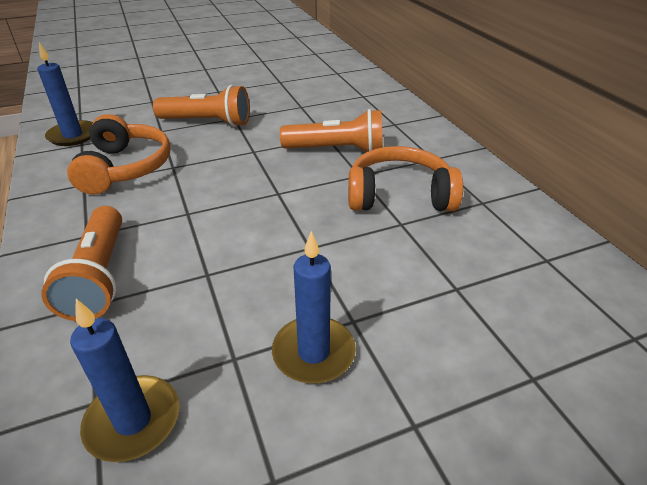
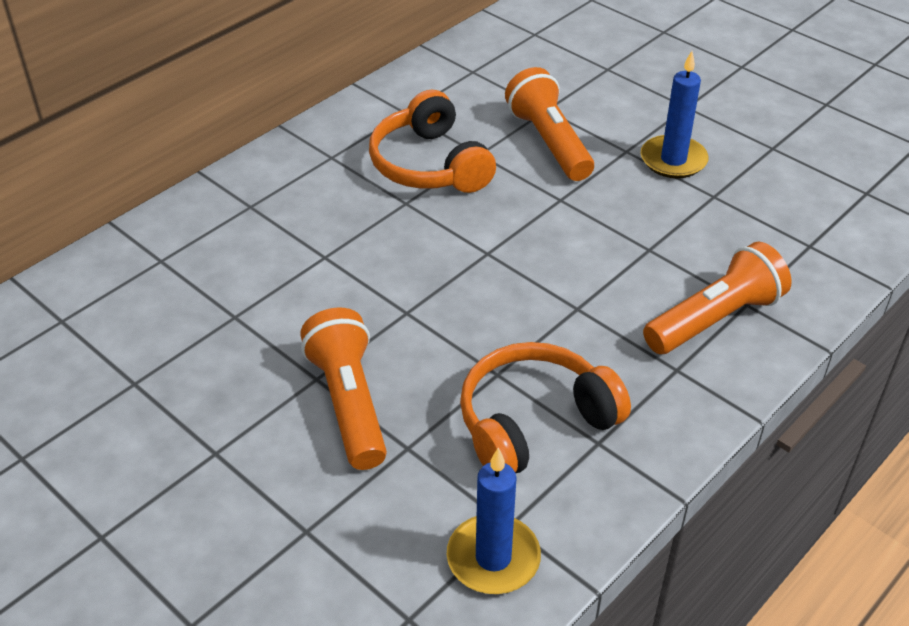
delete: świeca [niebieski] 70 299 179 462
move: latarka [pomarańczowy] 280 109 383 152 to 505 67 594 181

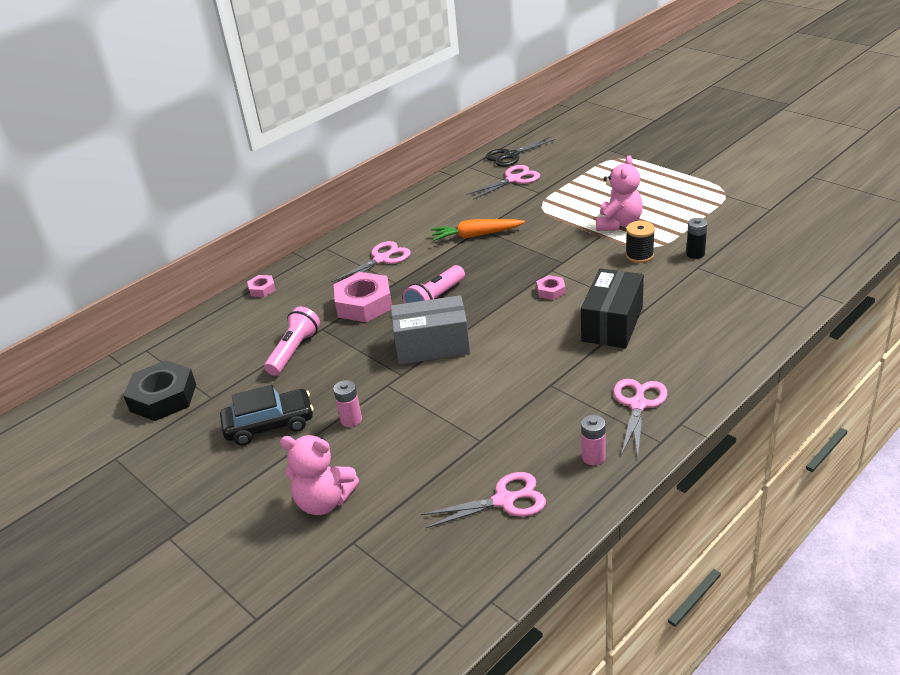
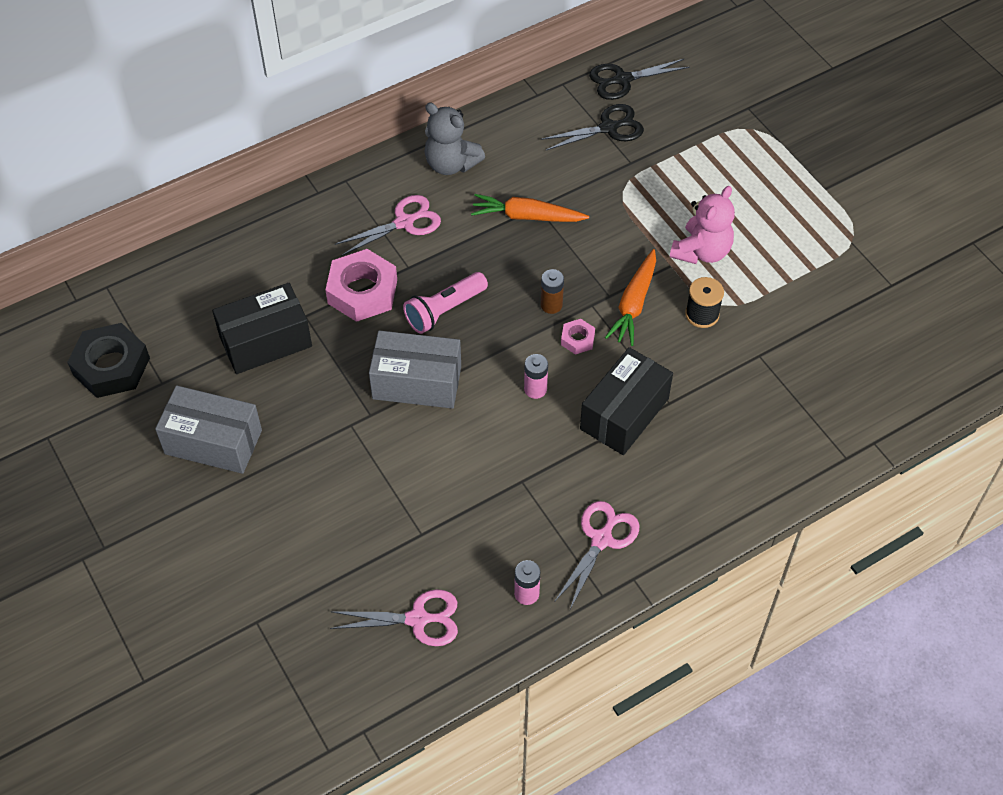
delete: nakrętka [różowy] 247 275 276 297; miś [różowy] 280 435 359 515; bateria [czarny] 686 218 707 259
insert: miś [szary] 425 102 485 175; bateria [brązowy] 541 269 564 314; marchewka [pomarańczowy] 605 249 656 346
move: bateria [różowy] 333 380 362 427 to 524 354 548 399
replace: samochód [czarny] 220 385 314 446 to pudełko [szary] 155 385 262 474; latarka [różowy] 264 307 320 376 to pudełko [czarny] 212 283 312 374
recolor: nożyczki [różowy] 466 165 540 200 to nożyczki [czarny] 541 104 644 150

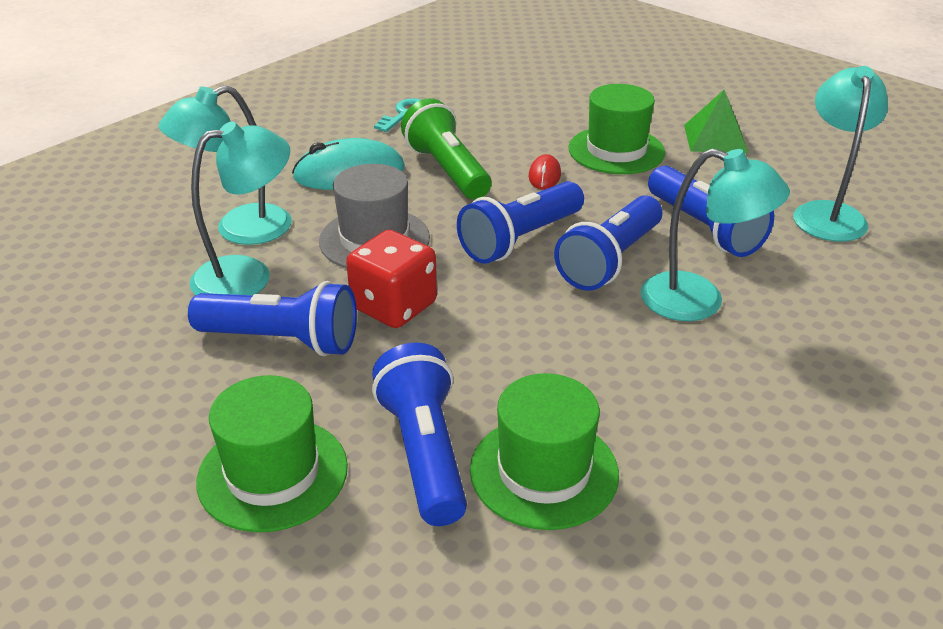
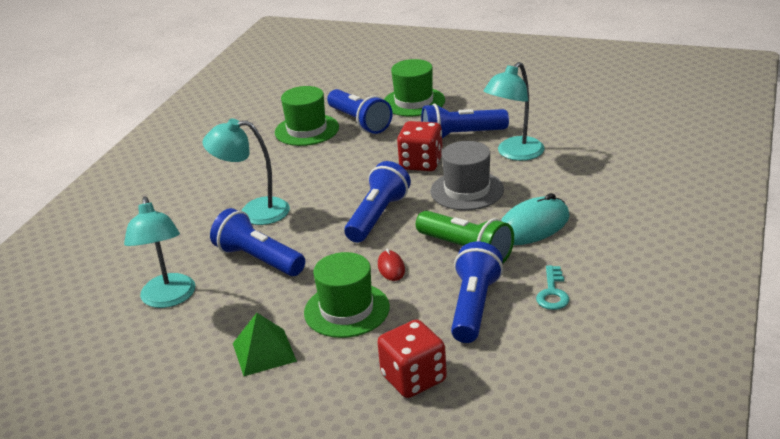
delete: lampka [turkusowy] 158 85 291 245
insert: kostka do gry [czerwony] 377 320 447 398
move: latarka [niebieski] 554 195 662 291 to 451 241 503 343

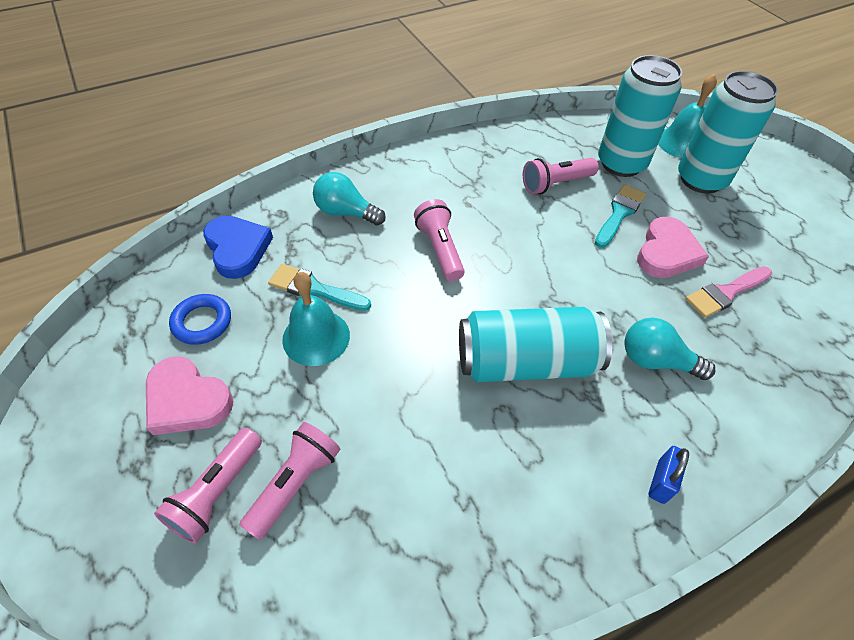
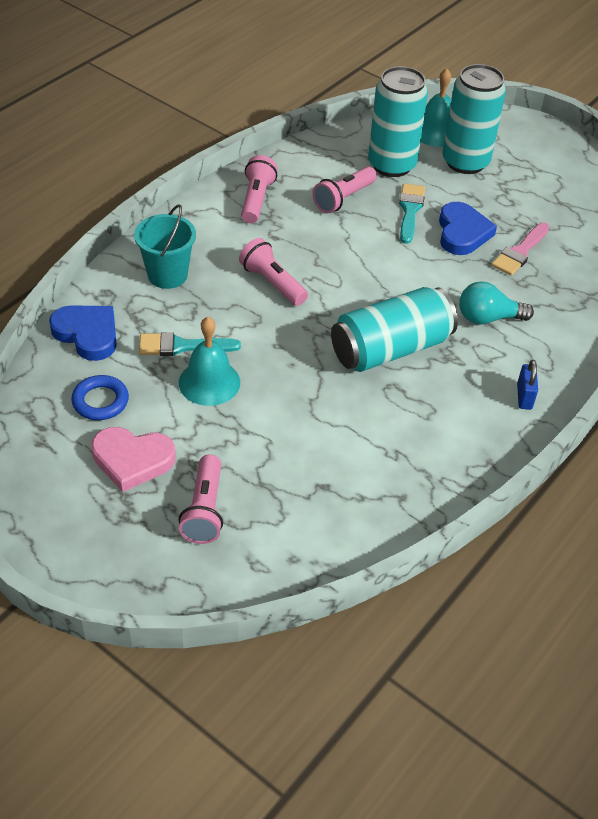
move: latarka [różowy] 239 422 341 540 to 241 155 278 223
replace: żarówka [turkusowy] 313 172 386 226 to wiadro [turkusowy] 134 204 196 289
recolor: serce [różowy] 637 217 709 278 to serce [niebieski] 439 202 497 255

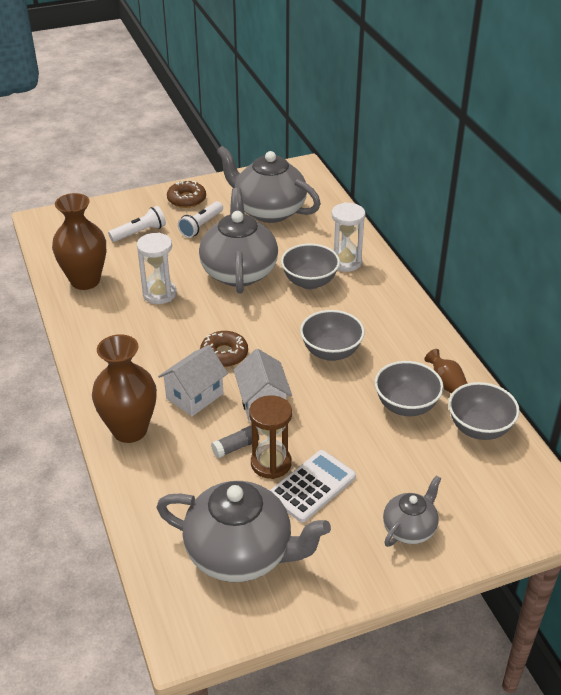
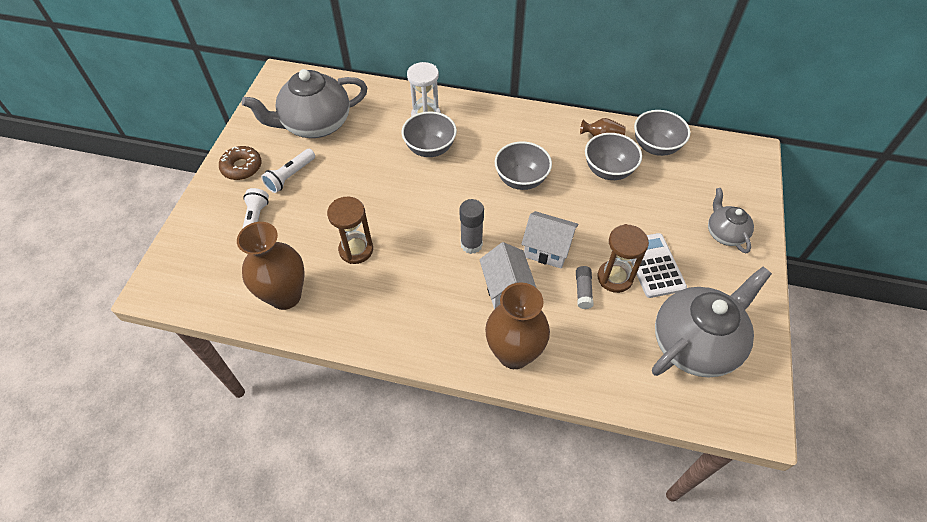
delete: imbryk [szary] 199 188 278 293
replace: donut [brązowy] 200 331 248 367 to klej w sztyfcie [szary] 460 199 484 254
recolor: klepsydra [biały] 137 233 177 304 to klepsydra [brązowy] 327 197 373 264
rotate: latarka [biały] 178 201 223 238 = 261 149 315 193 60 degrees clockwise

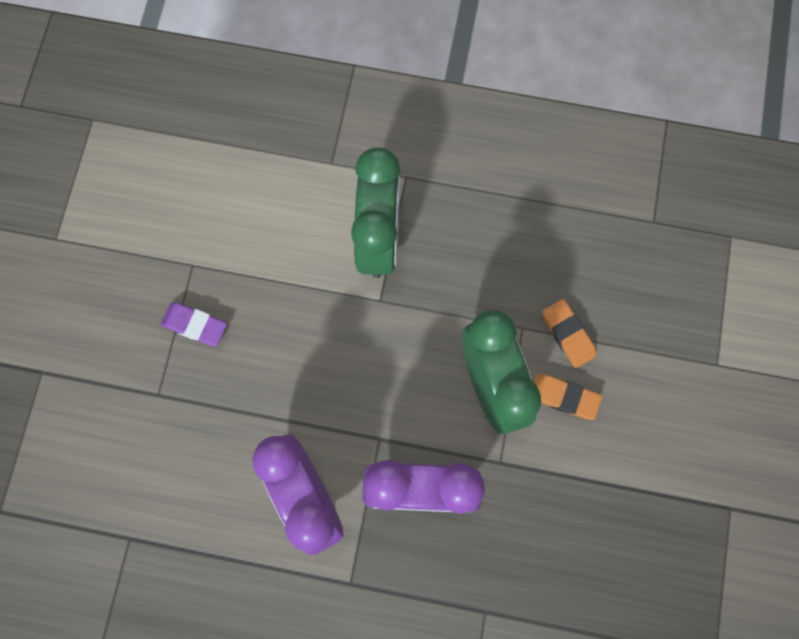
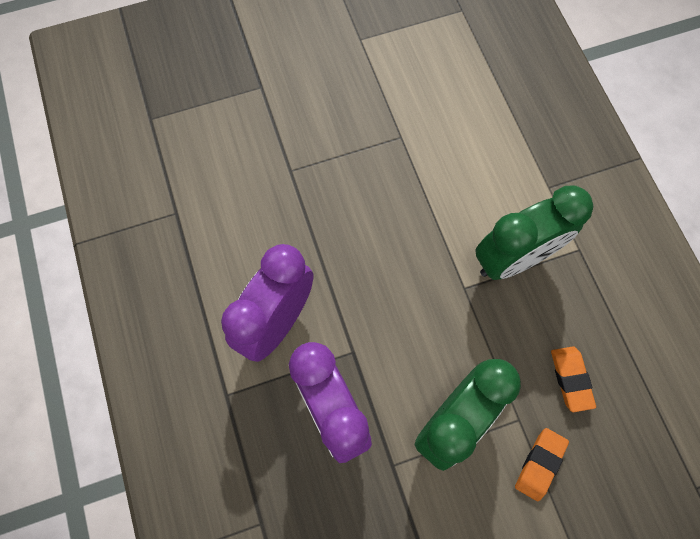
delete: gumka do mazania [fioletowy] 161 302 227 347
move: gumka do mazania [pomarańczowy] 534 374 602 420 to 551 346 596 412

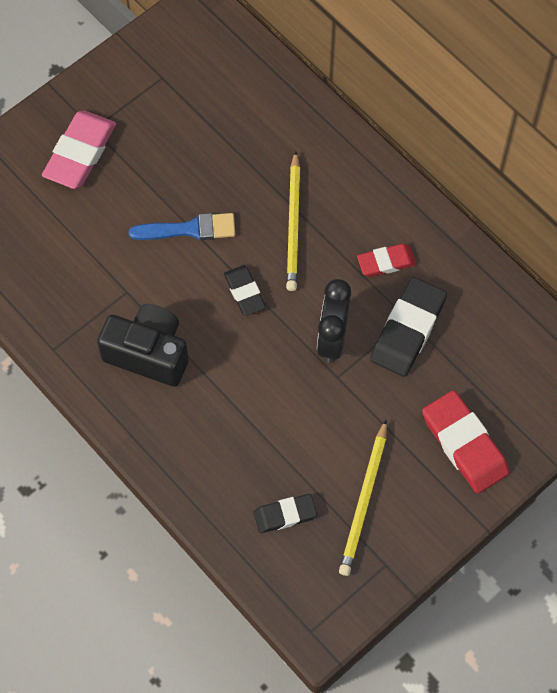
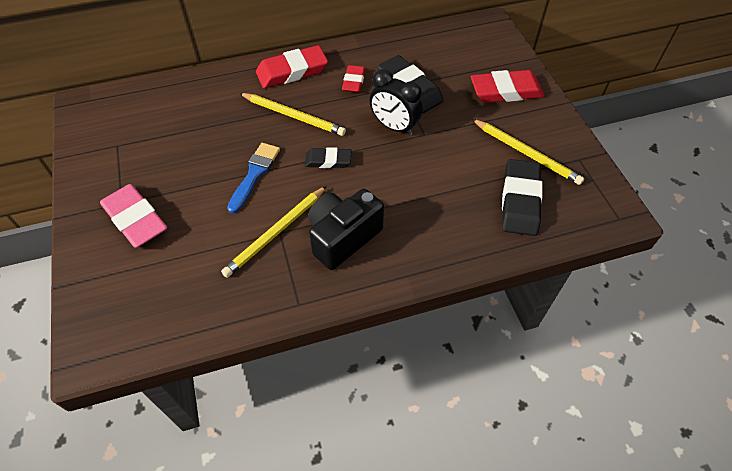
insert: ołówek [żółty] 221 186 327 278; gumka do mazania [czerwony] 256 45 328 88
resize: gumka do mazania [czarny] 254 494 317 533 = 502 159 543 236 x1.69

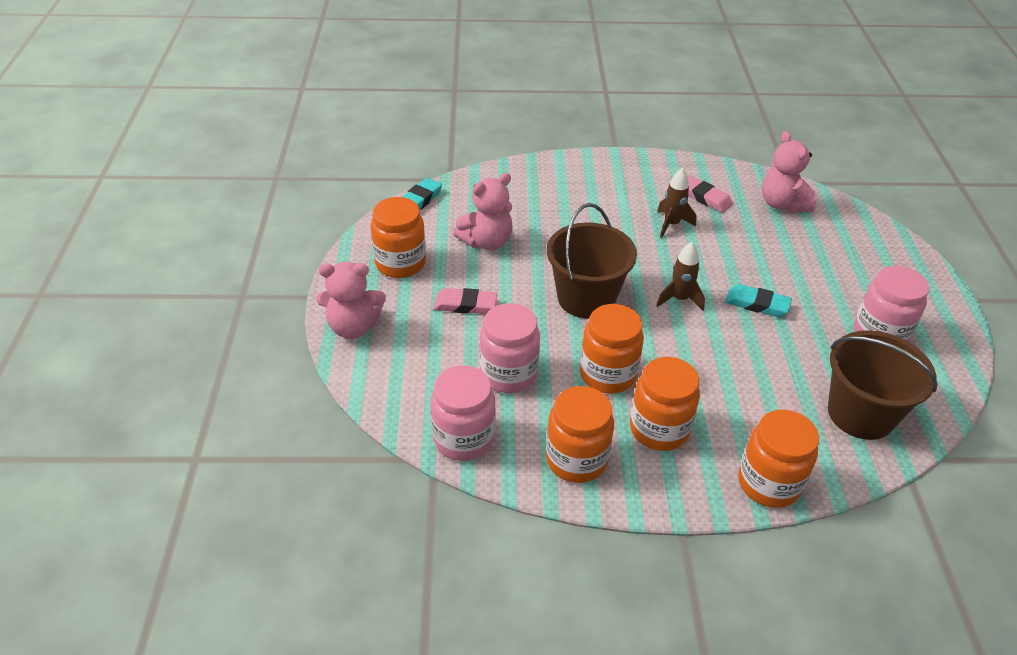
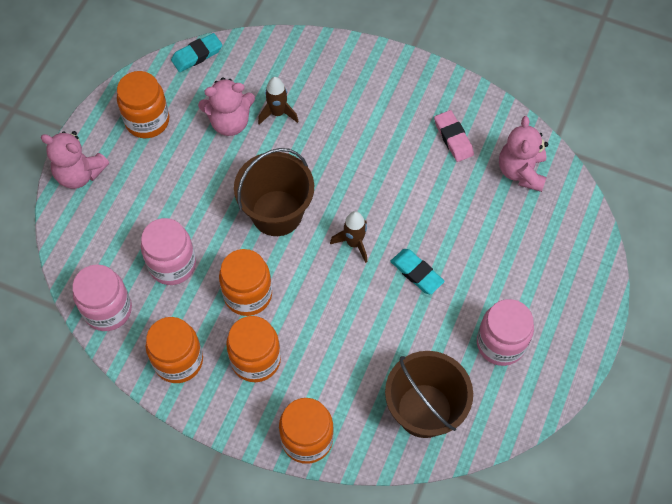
delete: gumka do mazania [różowy] 433 288 497 314
move: rakieta [brązowy] 657 168 697 238 to 258 77 299 125

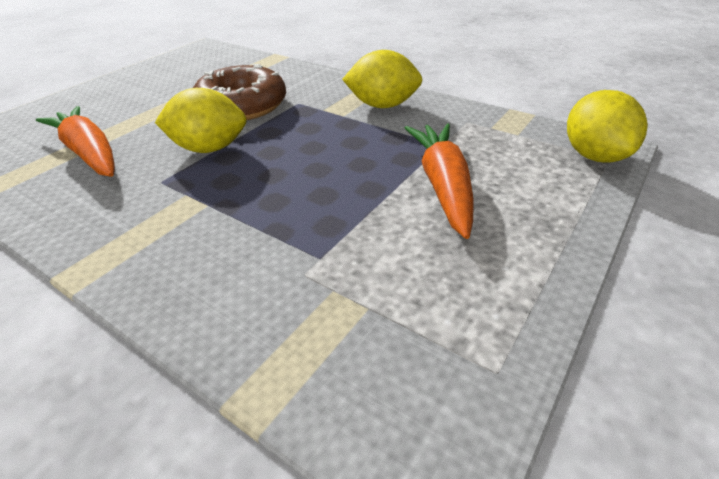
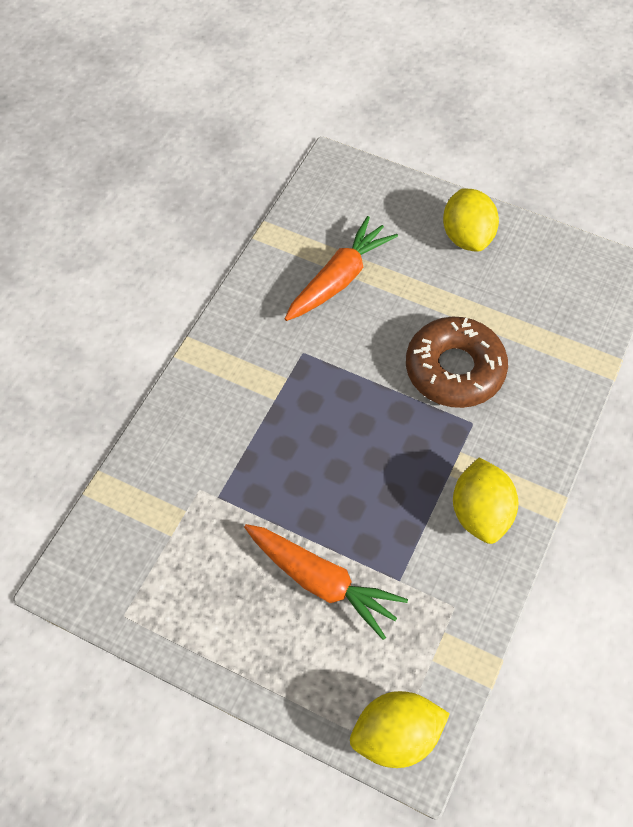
move: cytryna [żółty] 155 88 247 153 to 443 189 499 252
rotate: marchewka [pomarańczowy] 405 123 473 239 = 244 524 408 640 45 degrees clockwise

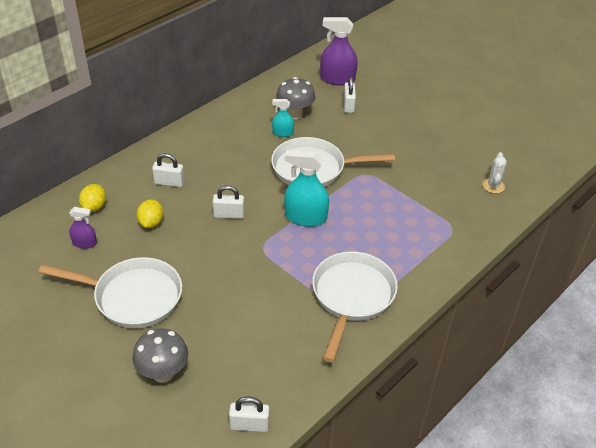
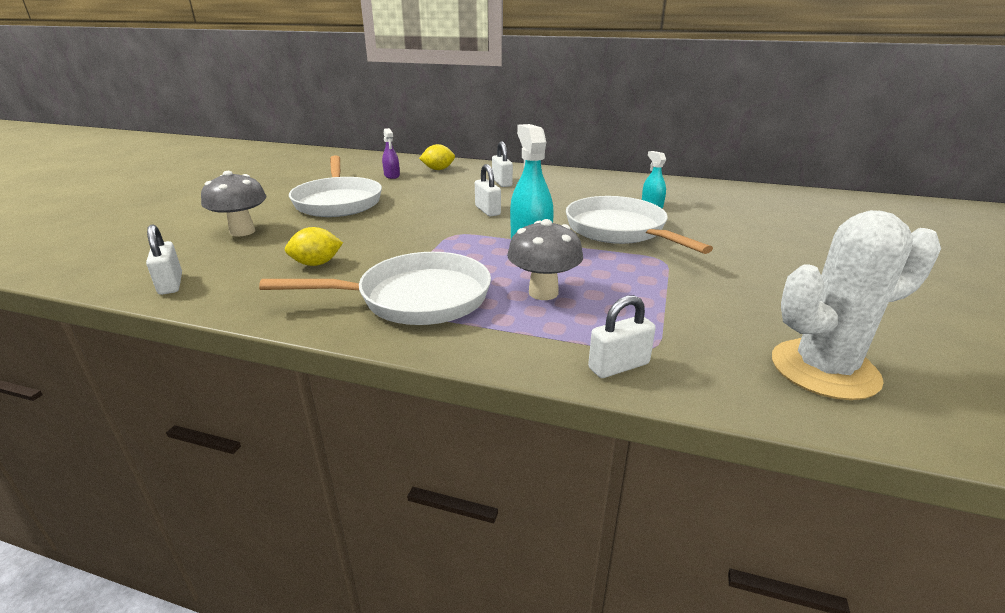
delete: spryskiwacz [fioletowy] 320 17 358 85
move: cytryna [żółty] 136 199 163 228 to 285 227 343 266; grzyb [szary] 276 77 316 119 to 507 219 583 300; kłódka [biały] 343 76 356 113 to 588 295 656 378
resize: kaktus [biały] 482 152 507 193 = 772 210 941 400 x2.04

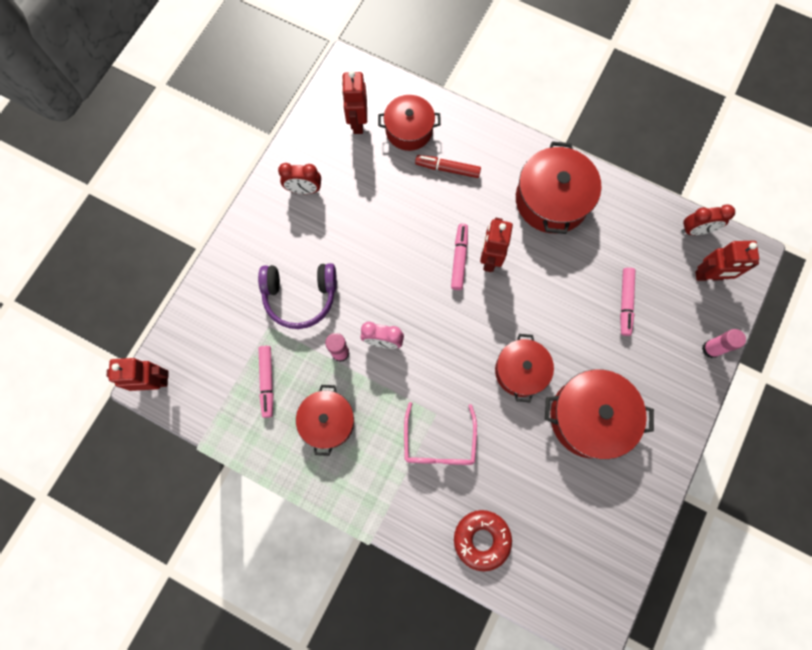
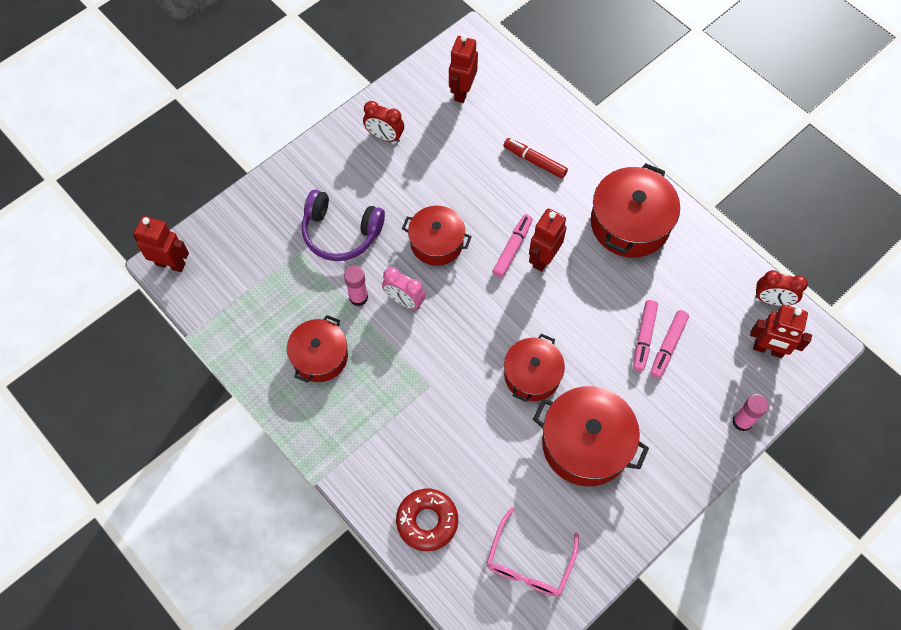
move: flamaster [różowy] 259 346 274 418 to 633 300 658 372; garnek [czerwony] 378 95 441 151 to 402 206 472 266; okulary [różowy] 404 402 477 465 to 486 507 579 596

